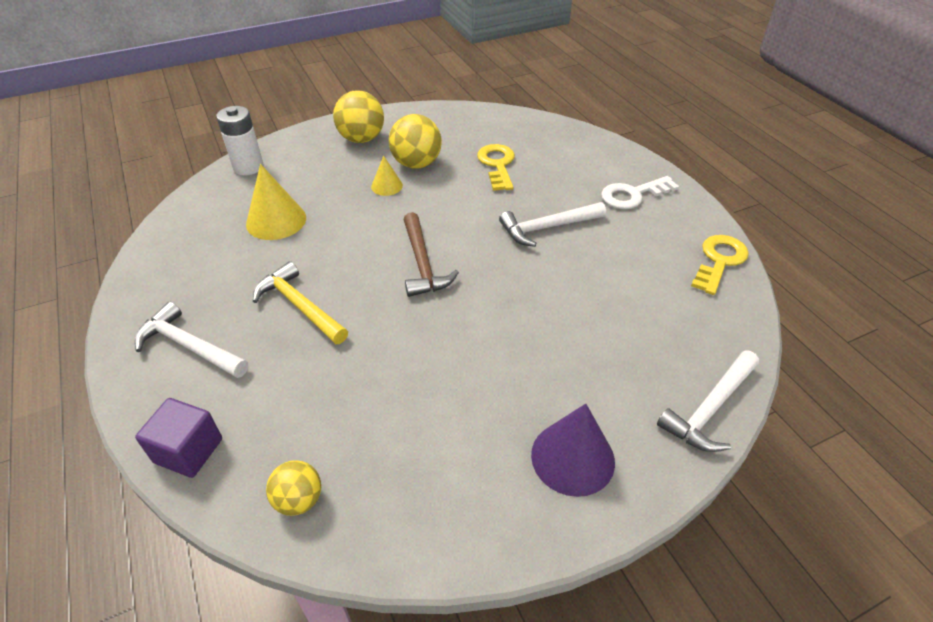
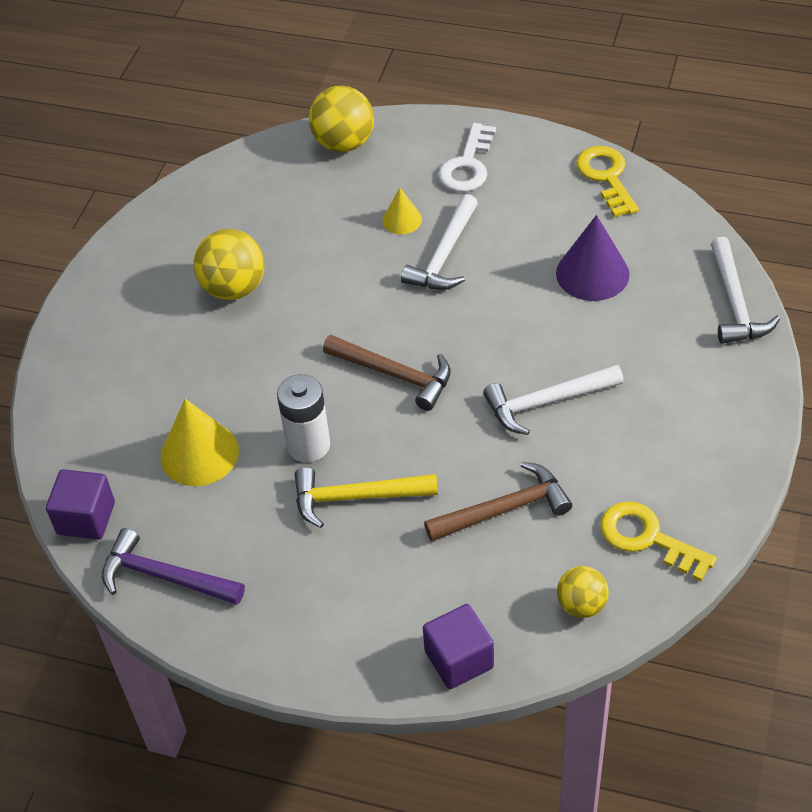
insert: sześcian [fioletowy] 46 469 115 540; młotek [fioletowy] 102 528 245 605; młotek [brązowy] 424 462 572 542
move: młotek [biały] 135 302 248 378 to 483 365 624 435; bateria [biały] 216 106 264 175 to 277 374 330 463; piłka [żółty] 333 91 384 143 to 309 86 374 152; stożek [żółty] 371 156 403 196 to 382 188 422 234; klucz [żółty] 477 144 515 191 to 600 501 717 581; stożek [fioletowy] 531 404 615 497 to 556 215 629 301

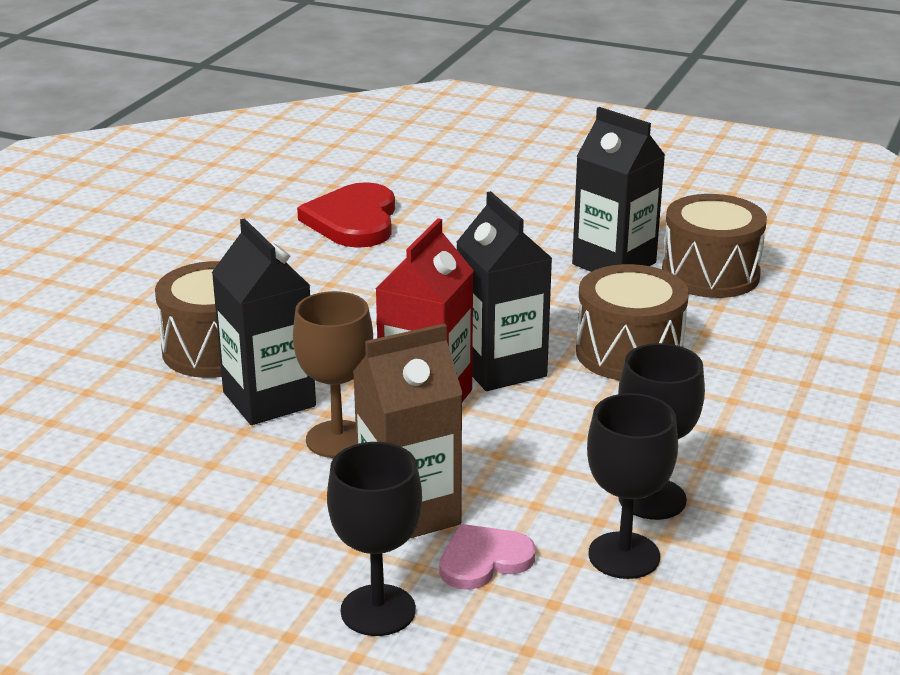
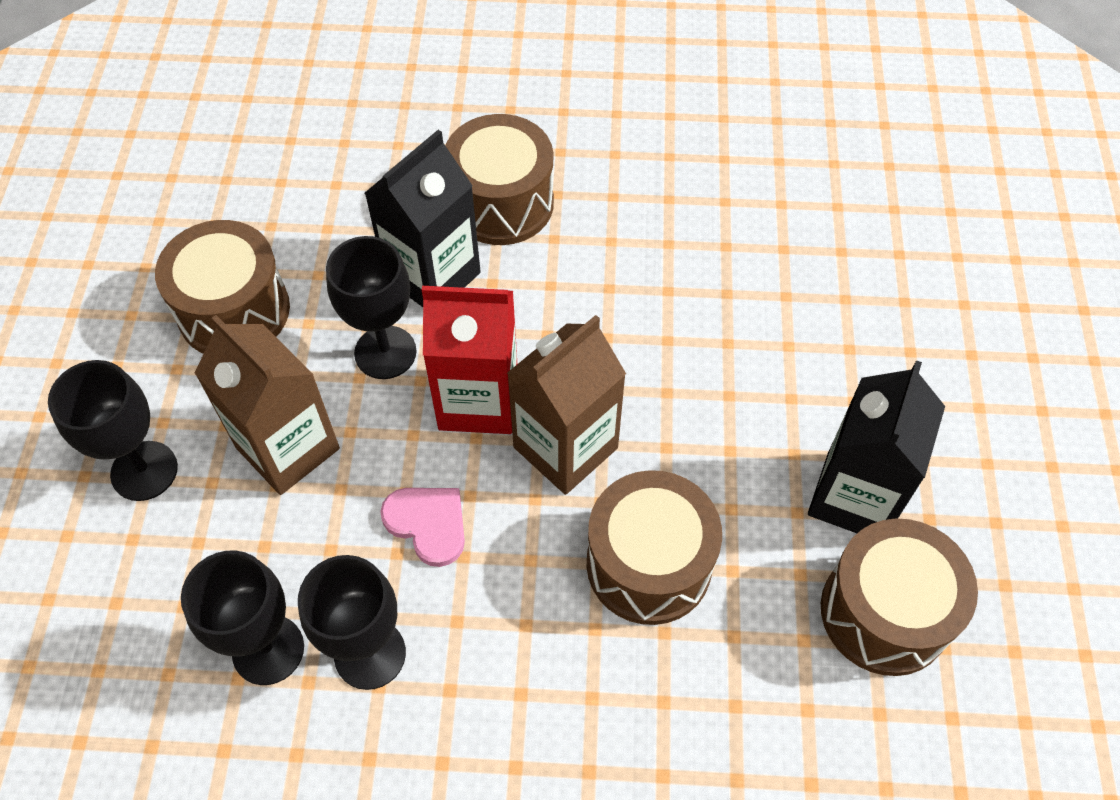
delete: serce [czerwony] 297 182 395 248
insert: bęben [brązowy] 155 220 290 354
move: serce [różowy] 439 524 536 590 to 380 488 465 567
recolor: kielich [brązowy] 293 291 373 458 to kielich [czarny] 326 236 417 379; karton mleka [czarny] 456 191 552 391 to karton mleka [brązowy] 507 315 626 495

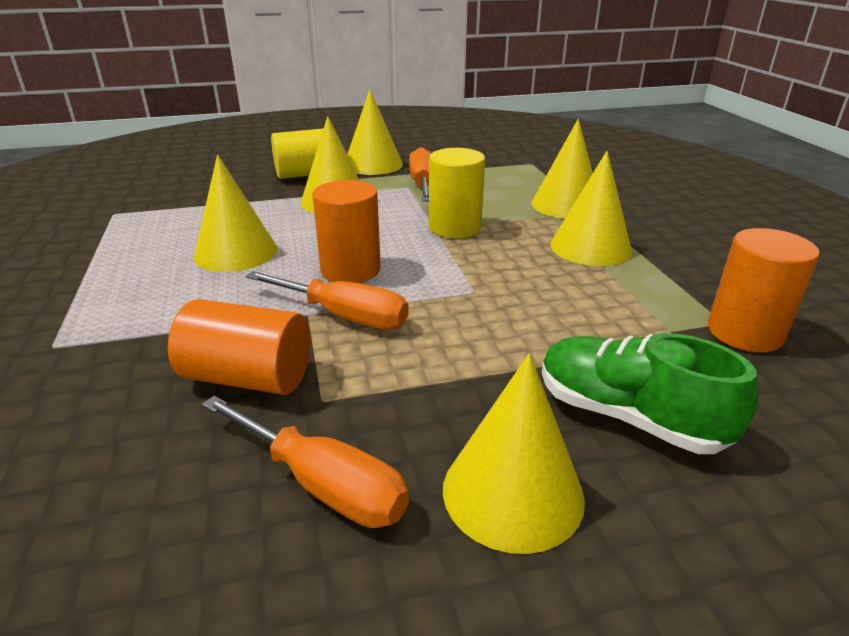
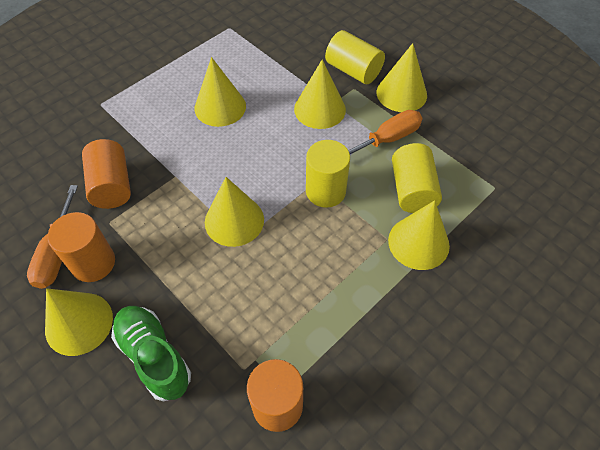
delete: śrubokręt [pomarańczowy] 245 271 409 329
insert: walec [żółty] 392 143 442 213
move: walec [pomarańczowy] 312 180 381 283 to 48 212 115 282; stożek [żółty] 550 151 632 266 to 205 177 264 247
rotate: but [zielony] 542 333 758 454 = 111 306 191 401 45 degrees counterclockwise

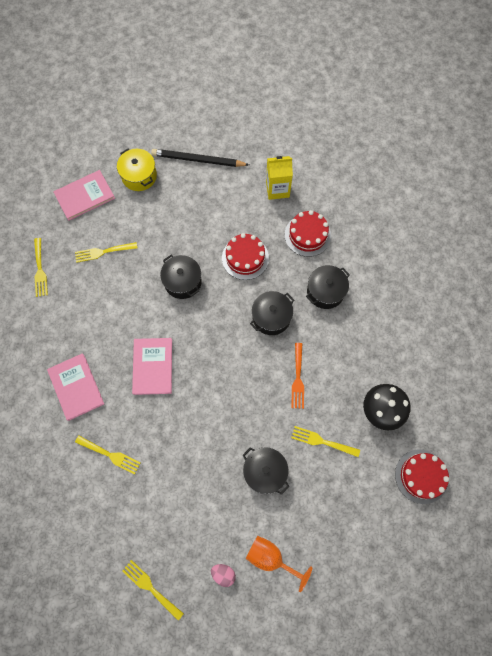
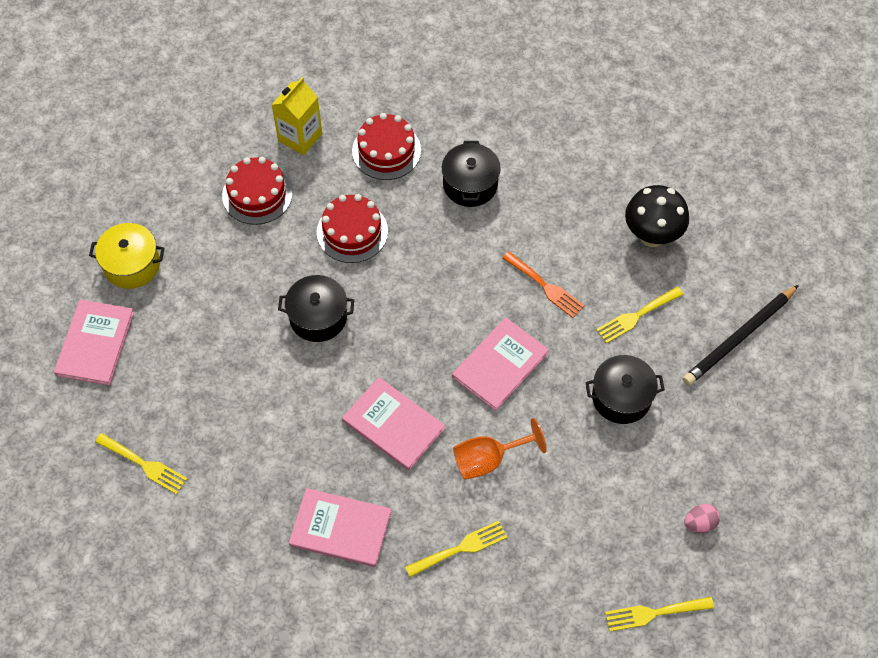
delete: widelec [żółty] 75 242 137 263; garnek [czarny] 250 291 294 335
insert: książka [różowy] 452 317 549 411
move: ołówek [czarny] 151 149 249 167 to 683 285 799 386; kielich [pomarańczowy] 246 536 312 592 to 453 418 547 480; tort [czerwony] 395 449 449 504 to 222 157 293 225

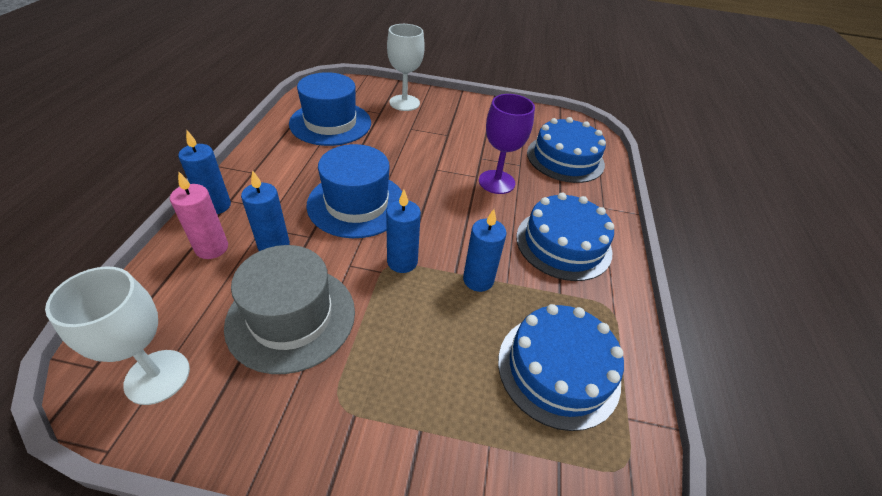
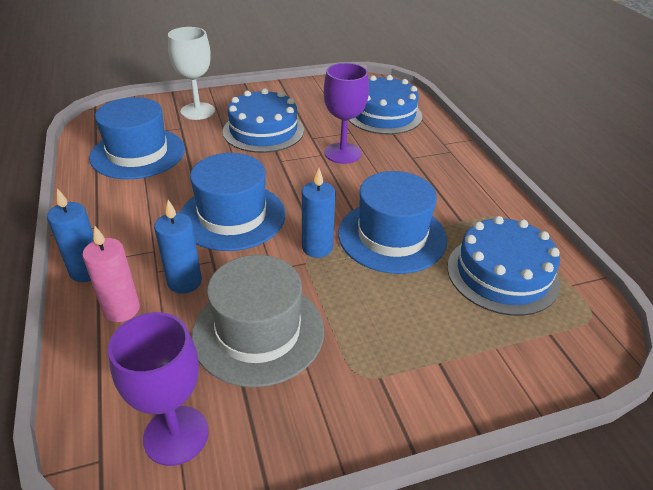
move: tort [niebieski] 516 193 614 281 to 223 88 304 153
replace: świeca [niebieski] 463 209 507 292 to kapelusz [niebieski] 338 171 447 274
recolor: kielich [biały] 45 266 190 405 to kielich [fioletowy] 108 312 209 466

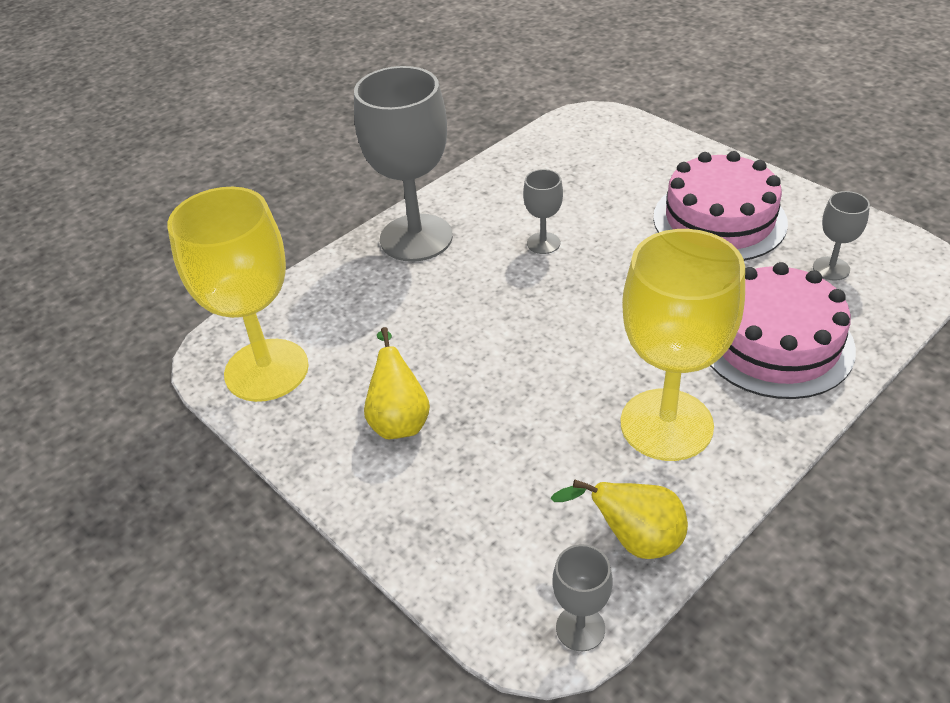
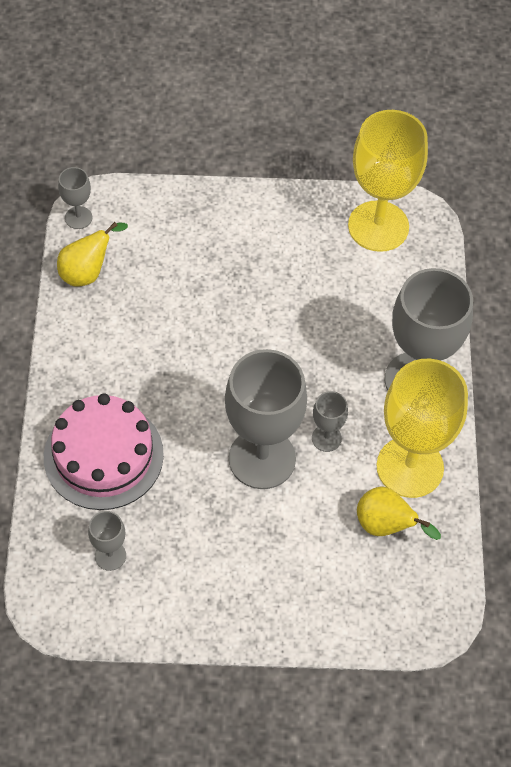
delete: tort [różowy] 653 151 788 261
insert: kielich [szary] 225 349 307 489
move: gruszka [żółty] 364 327 430 439 to 357 486 441 540; kielich [żółty] 620 229 745 461 to 377 359 468 498

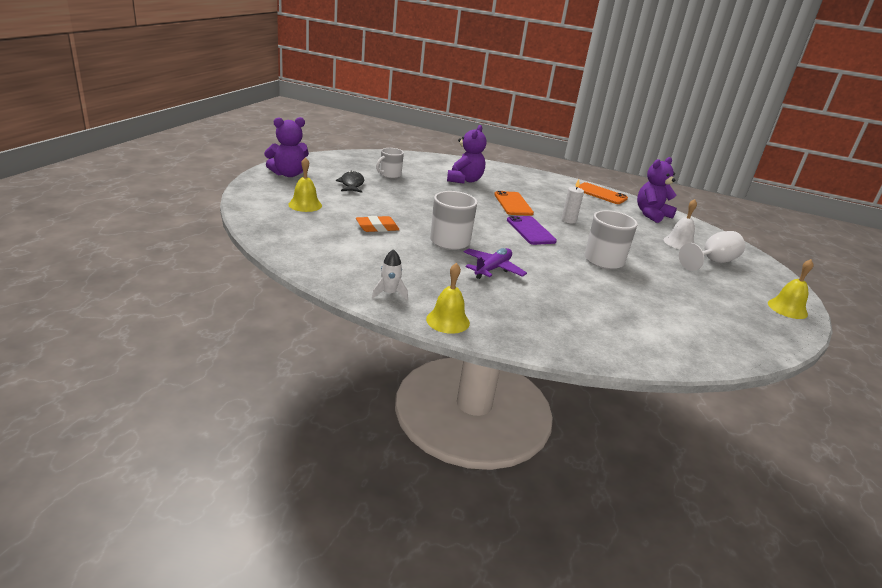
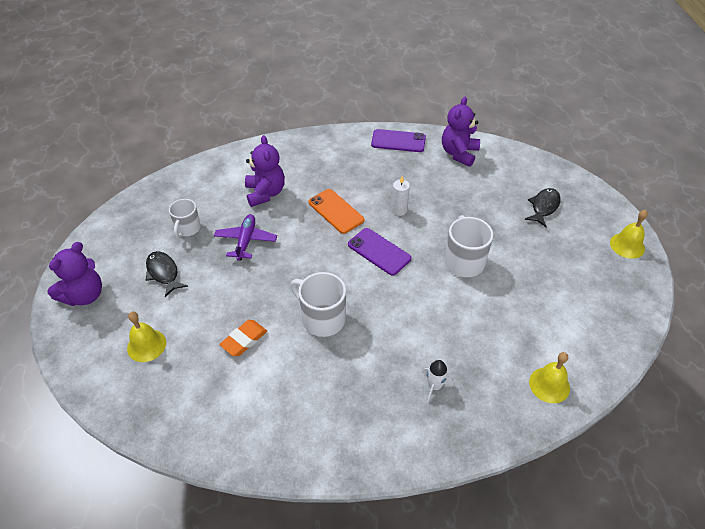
delete: dzwonek [biały] 663 199 697 249
move: rakieta [biały] 372 249 408 300 to 422 360 454 403; dzwonek [żółty] 426 263 470 334 to 529 352 570 403; samolot [fioletowy] 464 248 527 279 to 214 214 277 261
replace: kielich [biały] 679 231 745 271 to ryba [czarny] 525 188 561 227
recolor: telefon [pomarańczowy] 578 182 628 204 to telefon [fioletowy] 371 129 426 152

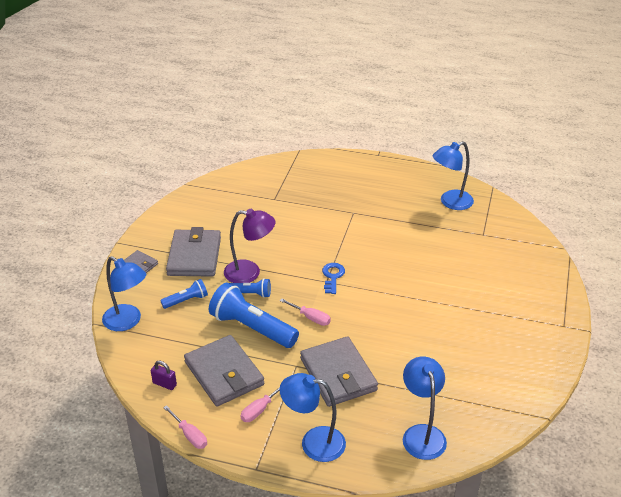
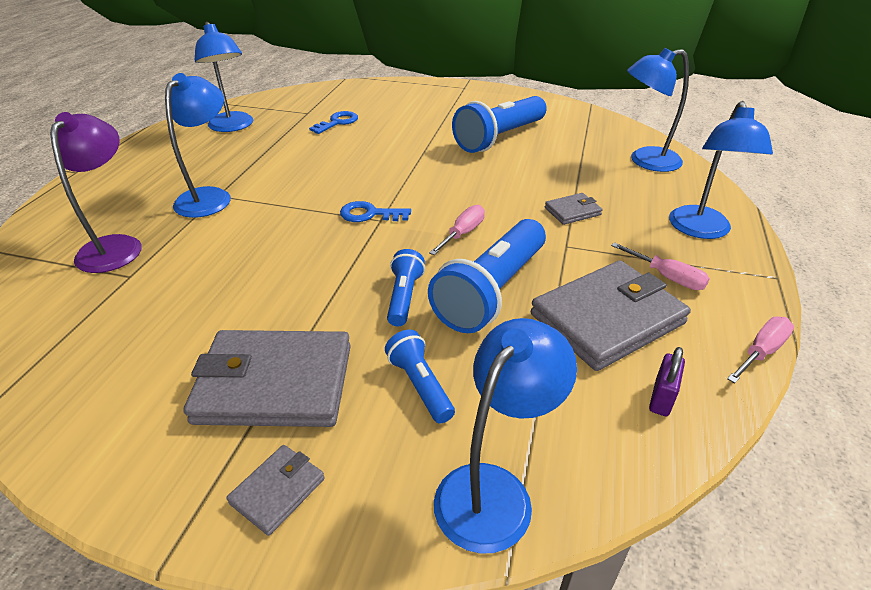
insert: lampka [niebieski] 165 73 231 218; klucz [niebieski] 309 111 358 134; latarka [niebieski] 452 96 547 153
move: lampka [fioletowy] 224 209 275 283 to 50 112 142 273
resize: portfel [szary] 300 336 378 407 = 545 193 602 225 x0.46

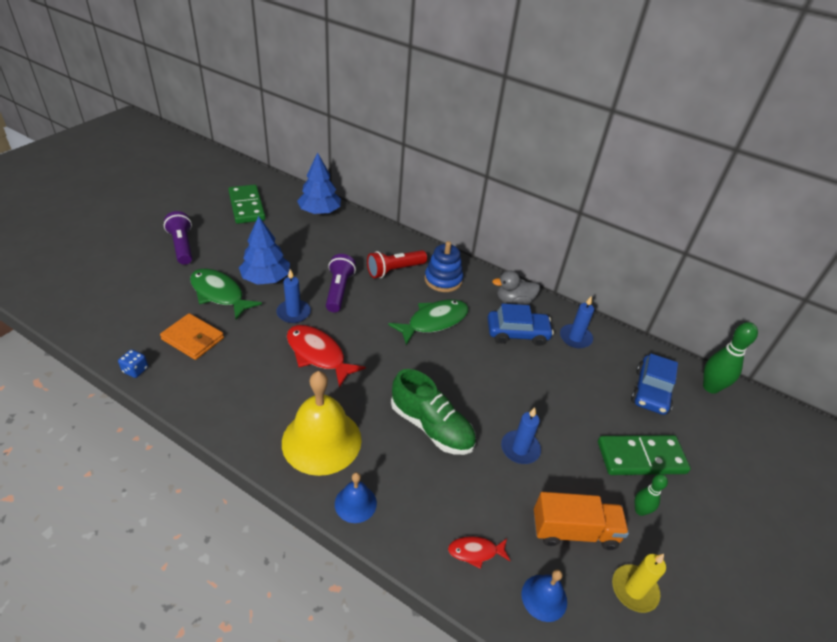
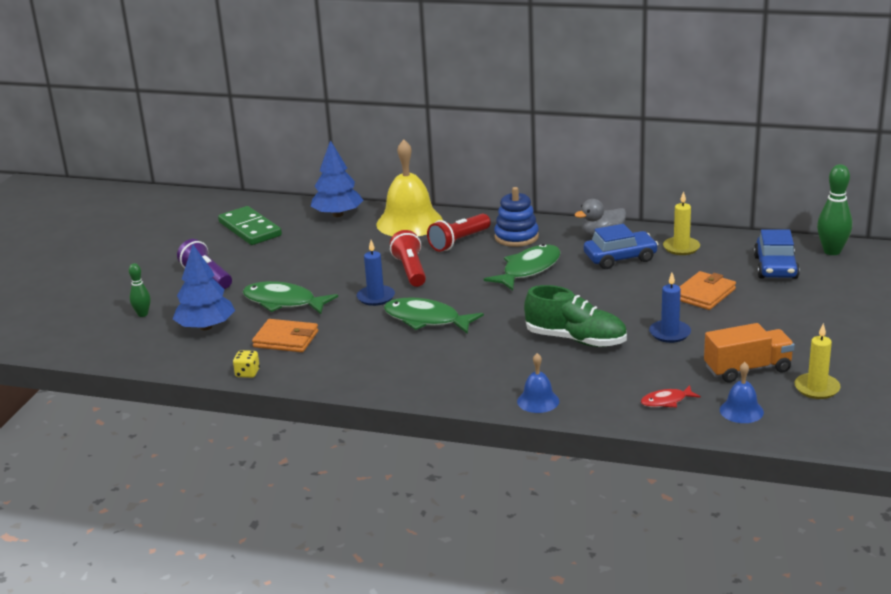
delete: kostka domina [zielony] 598 435 691 475
insert: portfel [pomarańczowy] 680 271 736 310
move: drzewko [niebieski] 239 216 290 285 to 173 245 235 330; dzwonek [żółty] 282 371 362 476 to 376 139 443 237; kręgiel [zielony] 635 474 668 516 to 129 263 151 317
recolor: kostka do gry [niebieski] 118 349 148 378 to kostka do gry [żółty] 233 350 260 378; ryba [czerwony] 287 325 366 388 to ryba [zielony] 384 297 484 334; latarka [fioletowy] 326 254 356 312 to latarka [czerwony] 390 230 426 287; świeca [niebieski] 560 296 594 348 to świeca [żółty] 663 191 700 255

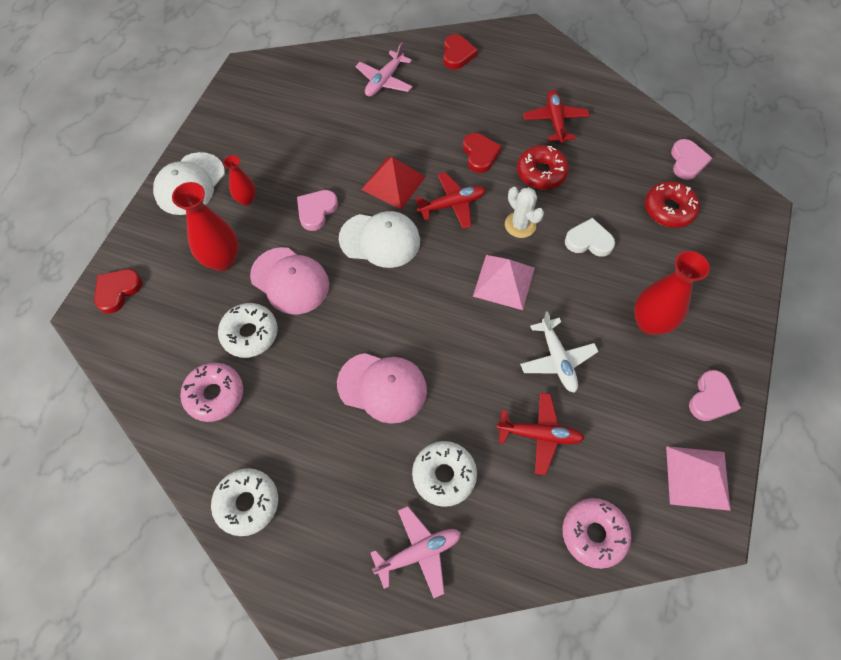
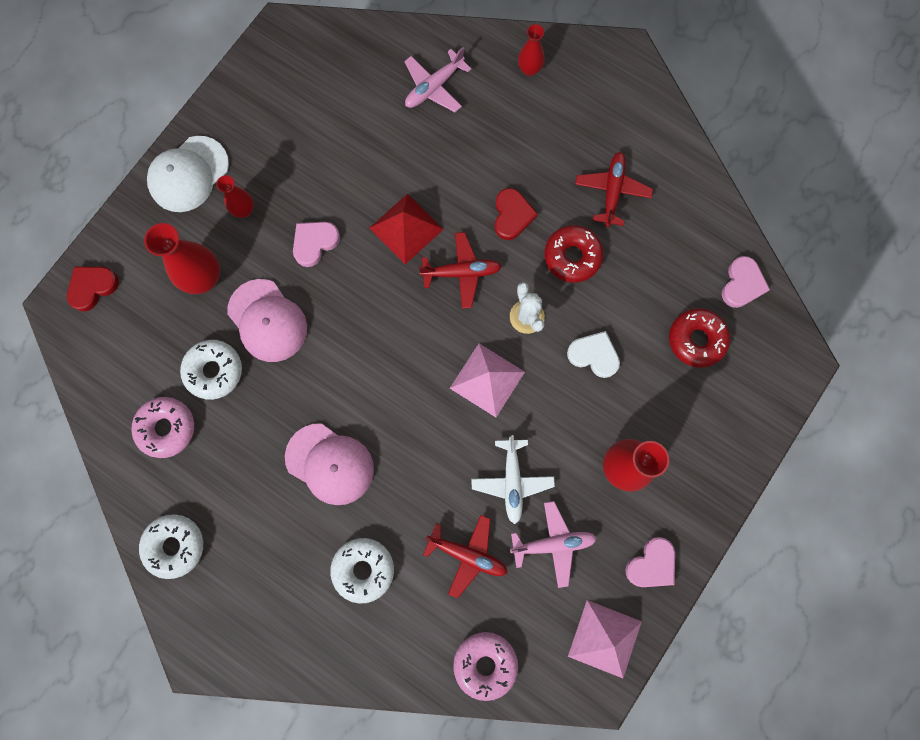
delete: czapka [biały] 339 211 420 268
move: samolot [różowy] 371 506 461 598 to 510 501 597 588
replace: serce [czerwony] 443 34 478 70 to wazon [czerwony] 518 24 545 76

